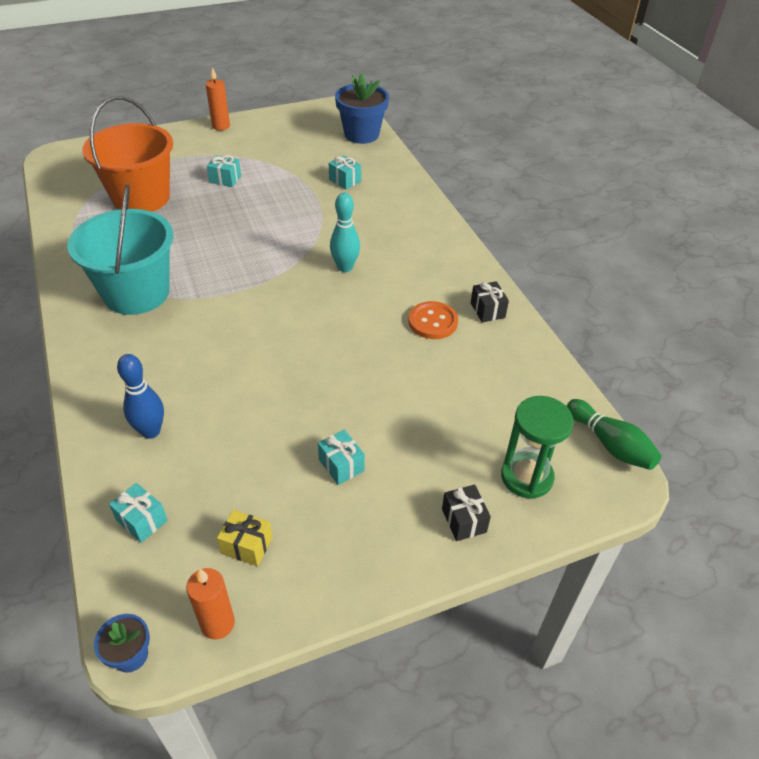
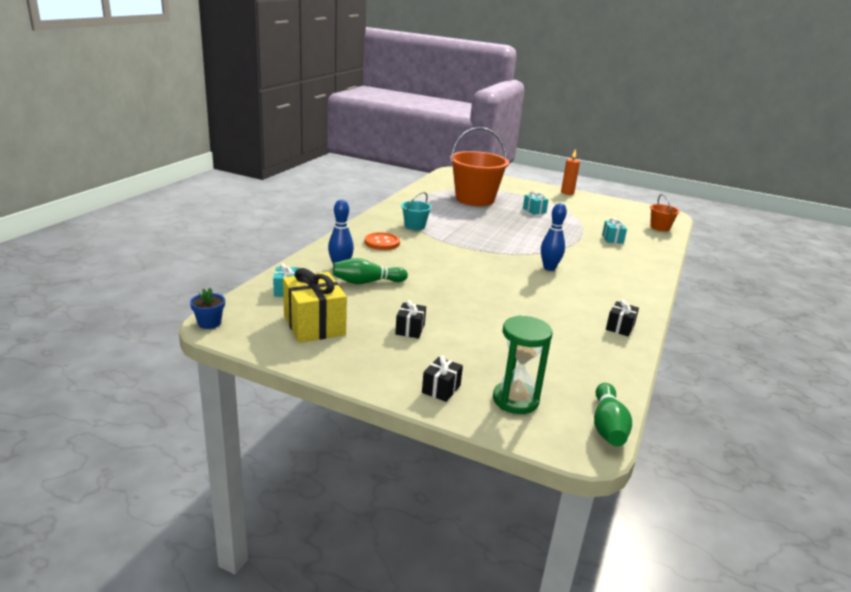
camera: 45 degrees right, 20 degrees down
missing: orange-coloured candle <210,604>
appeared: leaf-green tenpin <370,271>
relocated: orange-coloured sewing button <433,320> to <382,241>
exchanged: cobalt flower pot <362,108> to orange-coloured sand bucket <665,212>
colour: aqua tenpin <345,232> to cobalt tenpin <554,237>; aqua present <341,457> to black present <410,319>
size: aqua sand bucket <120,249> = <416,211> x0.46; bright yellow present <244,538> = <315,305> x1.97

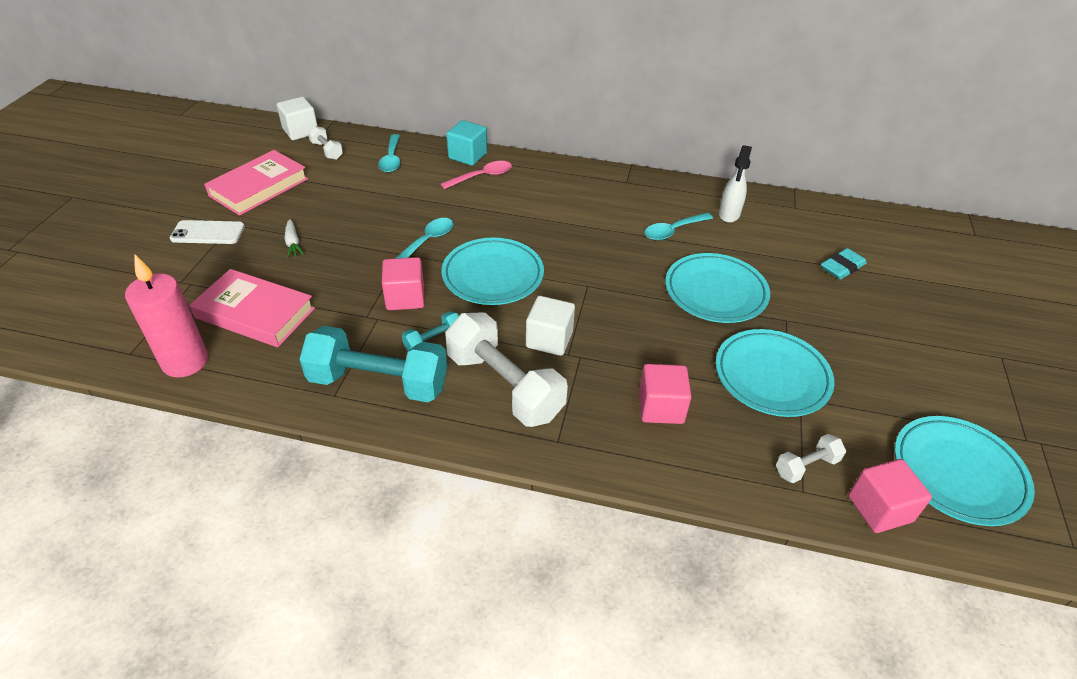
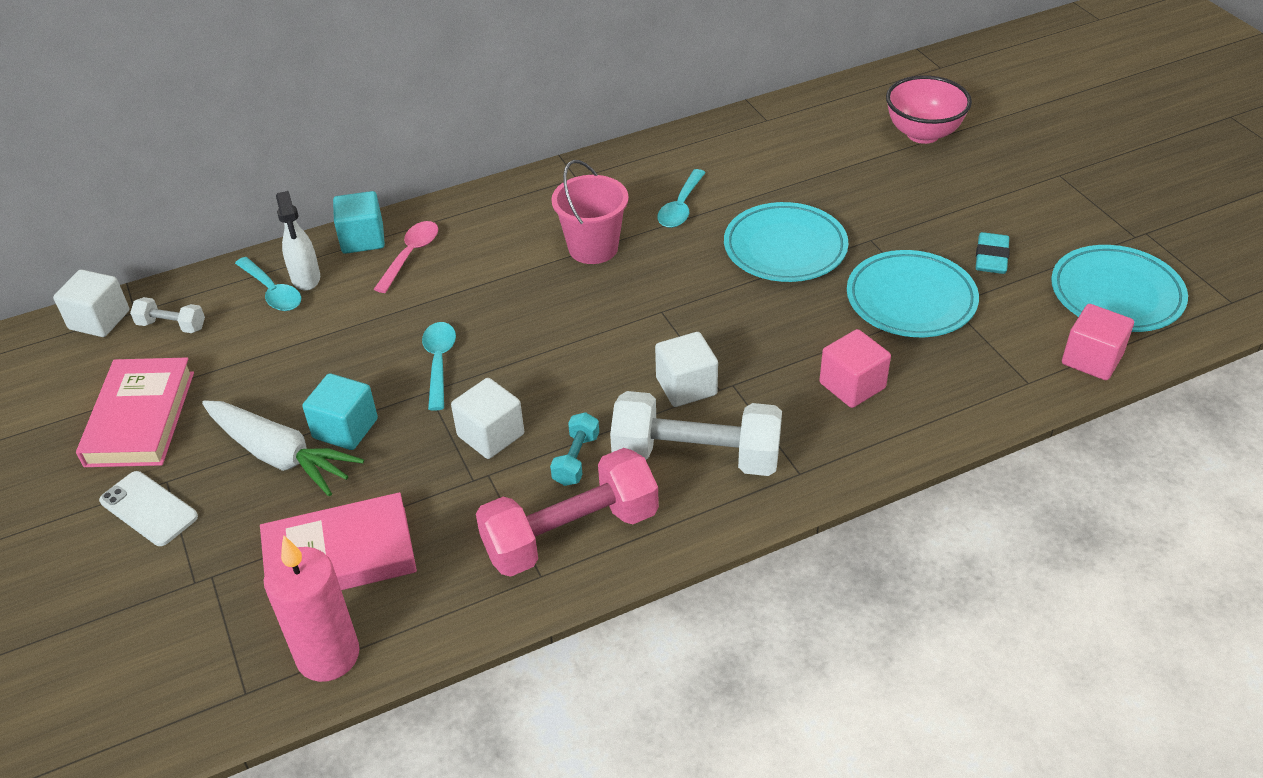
camera: 35 degrees left, 0 degrees up
missing: aqua dinner plate <493,271>; pure white hand weight <811,458>
appeared: pink deep dish <929,109>; pink sand bucket <590,212>; aqua block <340,411>
relocated: pure white spray bottle <735,184> to <298,241>; aqua gum eraser <844,263> to <993,253>
colour: pink block <403,283> to pure white block <487,418>; aqua hand weight <373,364> to pink hand weight <567,512>
spun: pure white mobile phone <207,232> = <148,508> 75 degrees clockwise
size: pure white carrot <295,238> = <283,448> x2.16

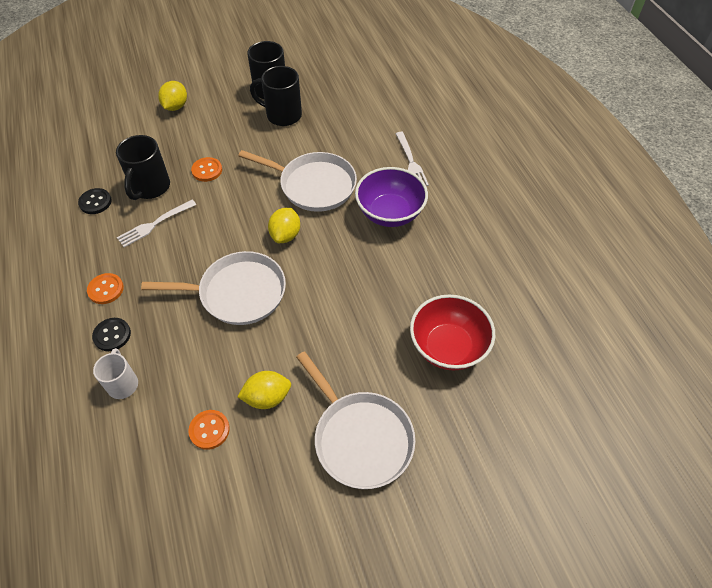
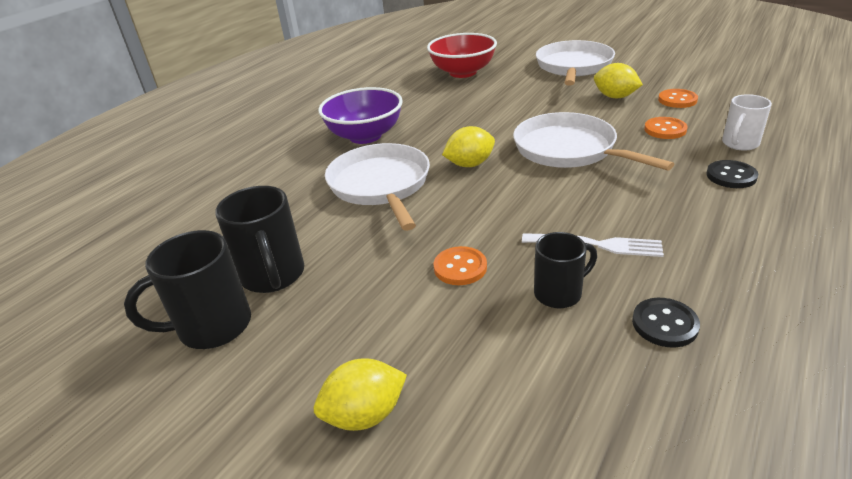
camera: 125 degrees left, 20 degrees down
missing: pure white table fork <412,159>
relocated: orange-coloured sewing button <105,288> to <665,128>
size: black tea mug <143,167> = <565,270> x0.65

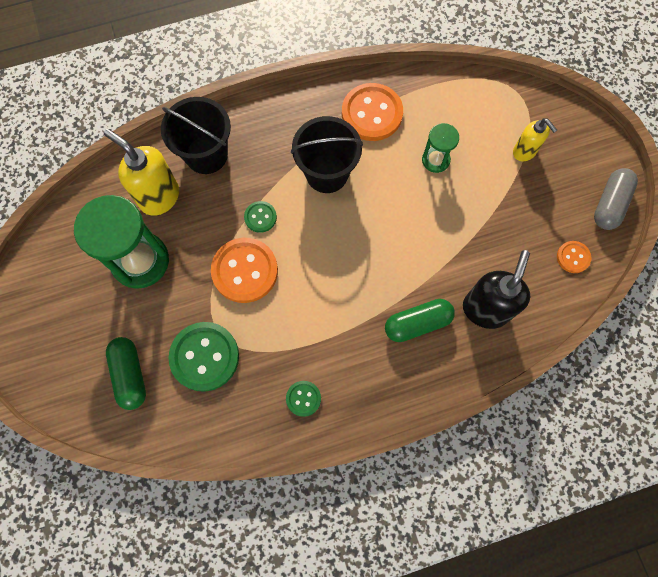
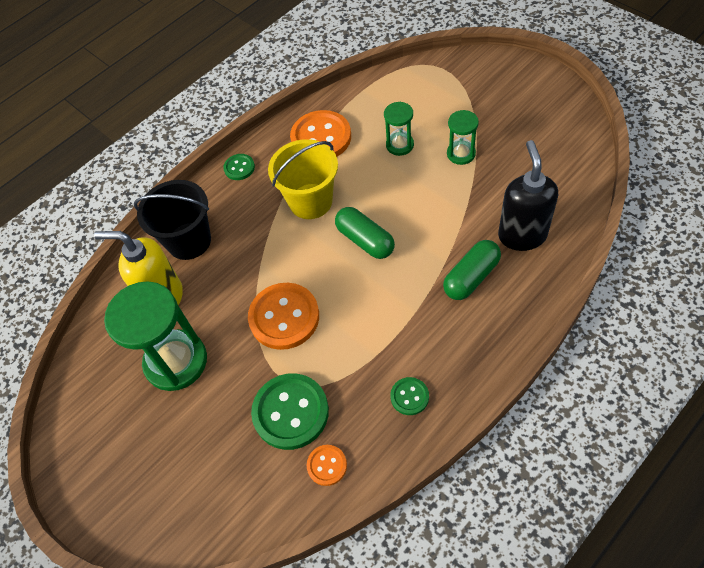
camera: 20 degrees left, 15 degrees down
missing: bright yellow soap dispenser <535,139>; gray pill <616,199>
appeared: leaf-green sandglass <463,137>
relocated: leaf-green sewing button <260,217> to <239,167>; orange-coloured sewing button <574,257> to <327,465>; leaf-green pill <126,373> to <365,233>
colour: black sand bucket <327,154> to bright yellow sand bucket <303,179>

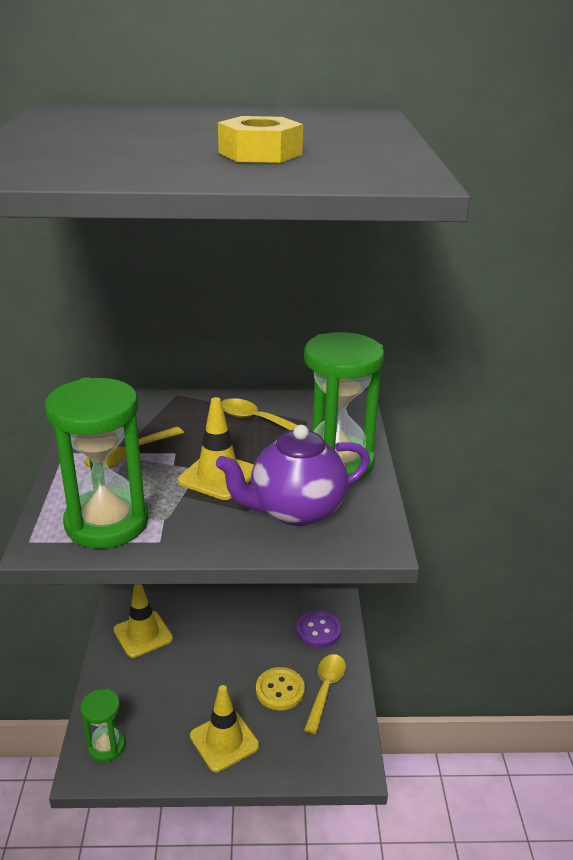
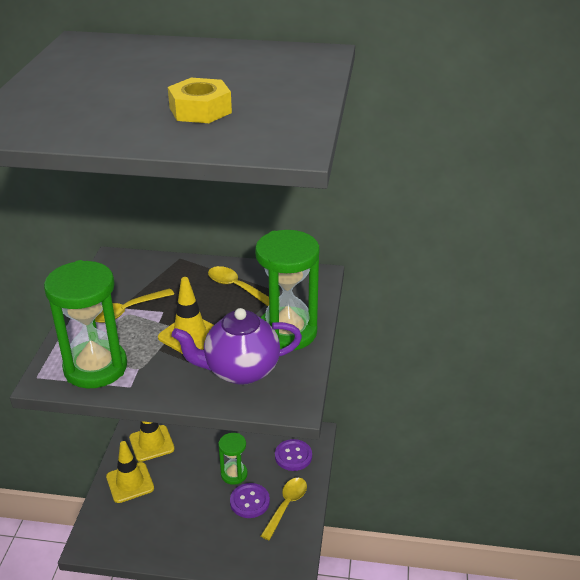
camera: 10 degrees right, 5 degrees up
relocated: bright yellow road cone <224,728> to <130,472>; leaf-green sandglass <102,725> to <233,459>
colour: bright yellow sewing button <280,688> to violet sewing button <250,500>

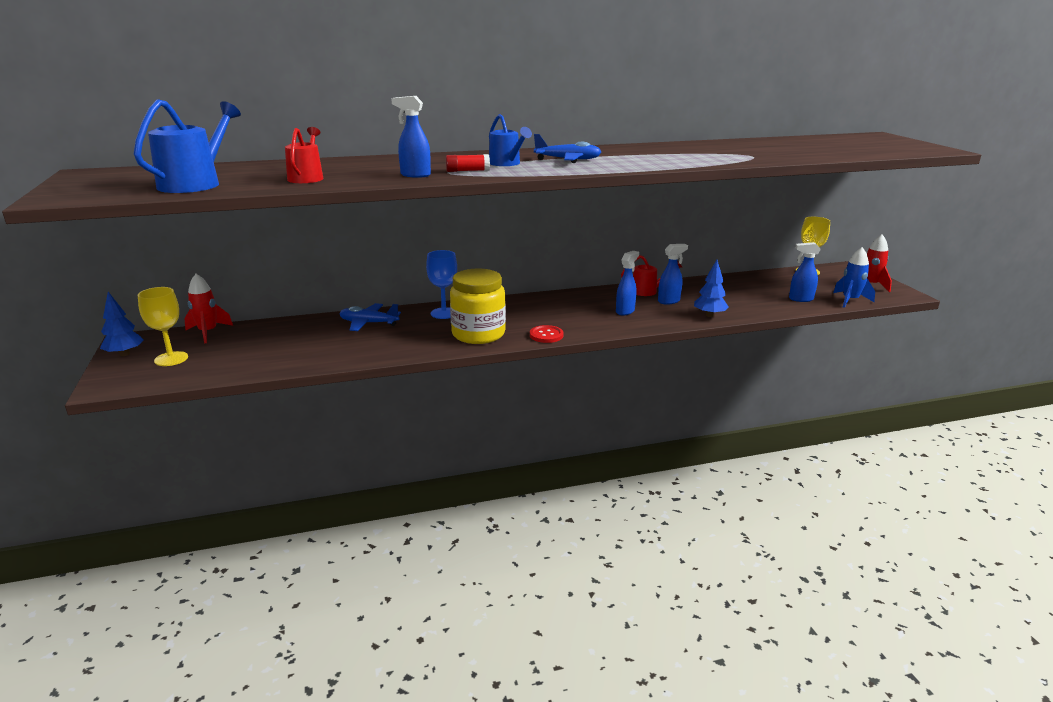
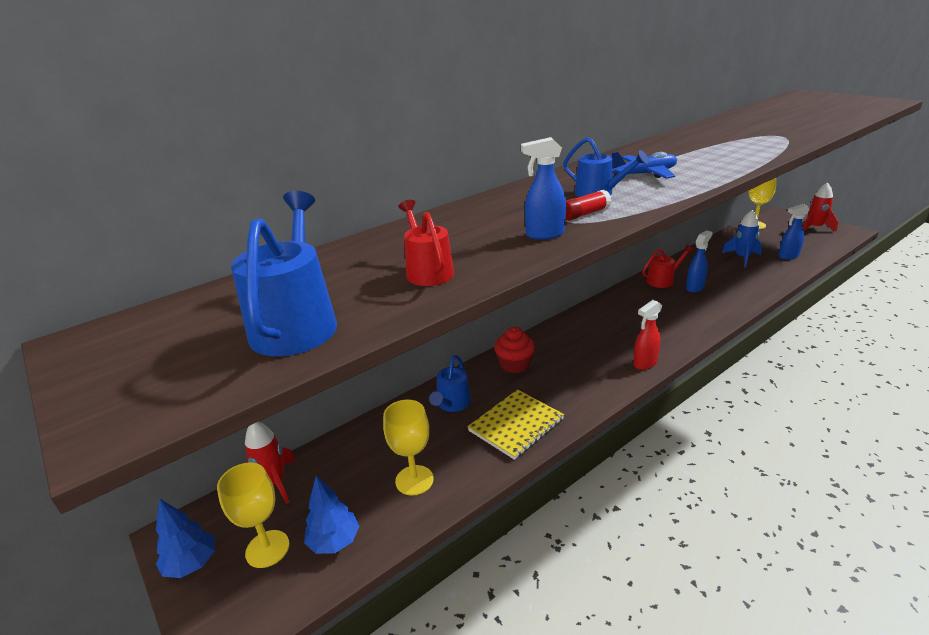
camera: 20 degrees left, 5 degrees up
missing: cobalt spray bottle <627,283>; bright yellow jam jar <478,306>
appeared: bright yellow exercise book <515,424>; bright yellow goblet <408,448>
relocated: cobalt spaceship <854,277> to <742,238>; cobalt tree <711,288> to <331,515>
exchanged: cobalt goblet <441,284> to scarlet fairy cake <514,350>; cobalt plane <370,317> to cobalt watering pot <450,383>; scarlet sewing button <546,334> to scarlet spray bottle <647,335>

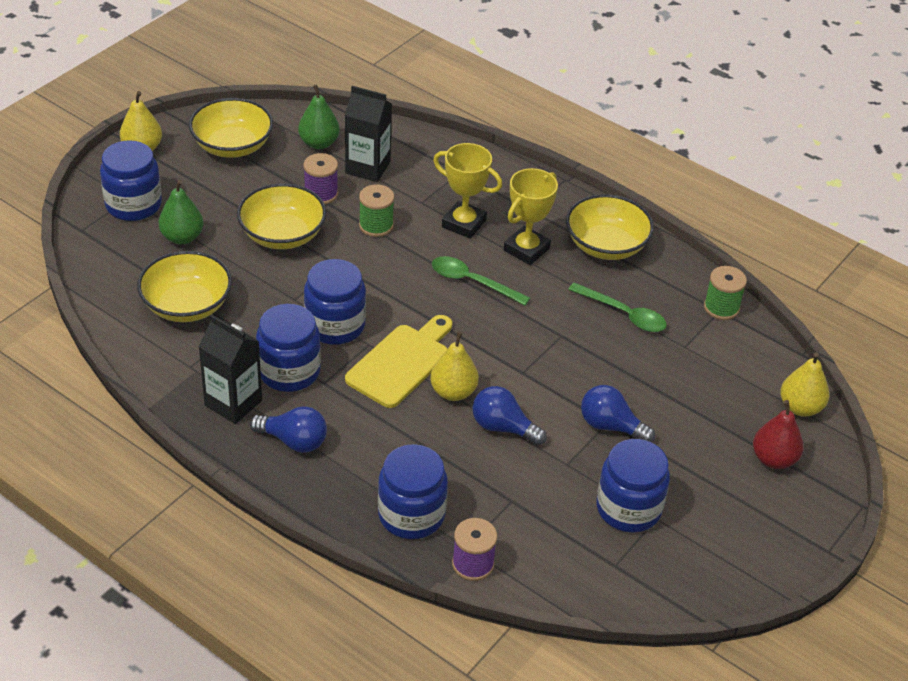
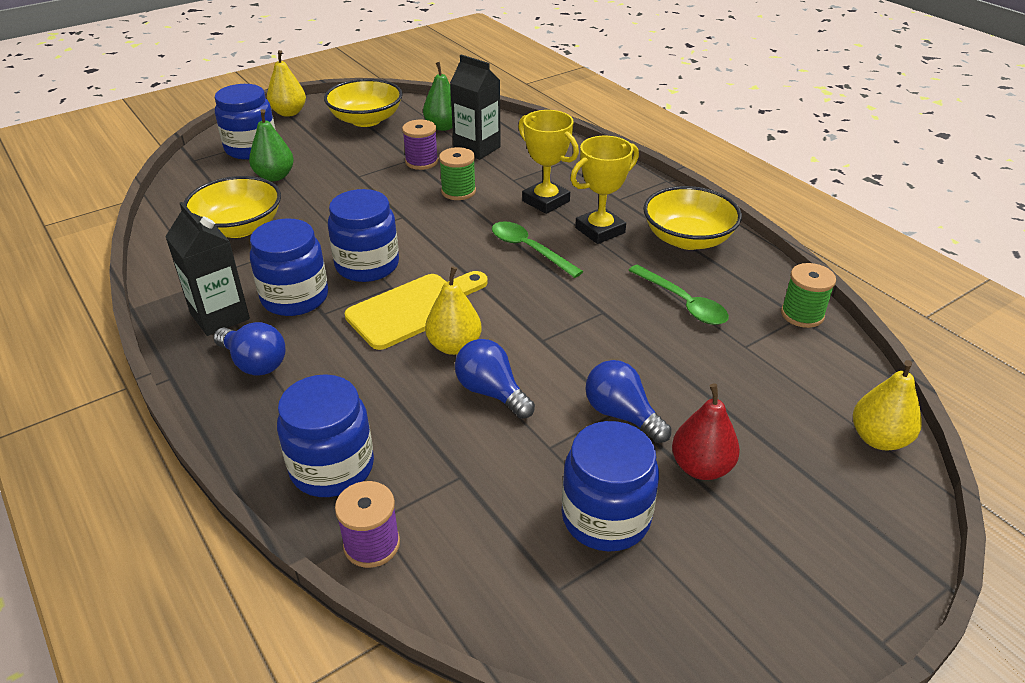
camera: 20 degrees right, 5 degrees down
missing: bright yellow deep dish <281,216>
relocated: scarlet pear <778,434> to <706,431>

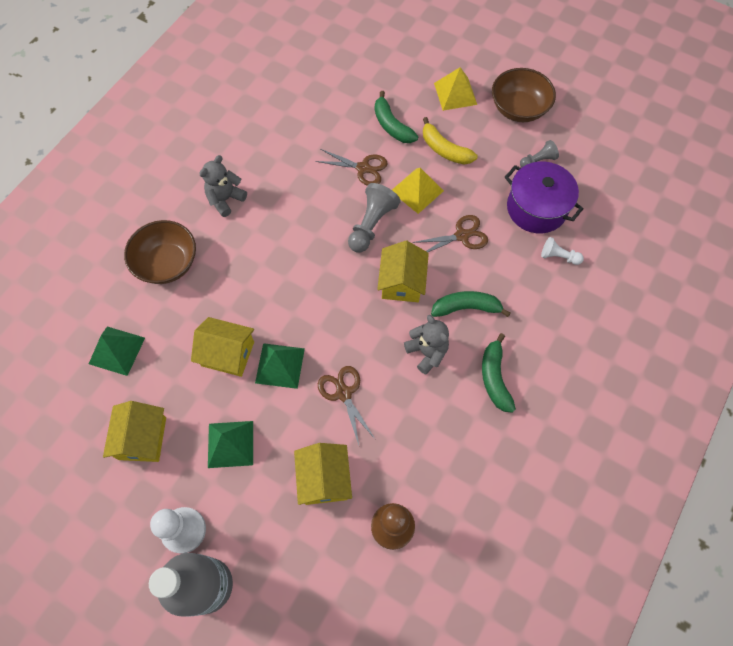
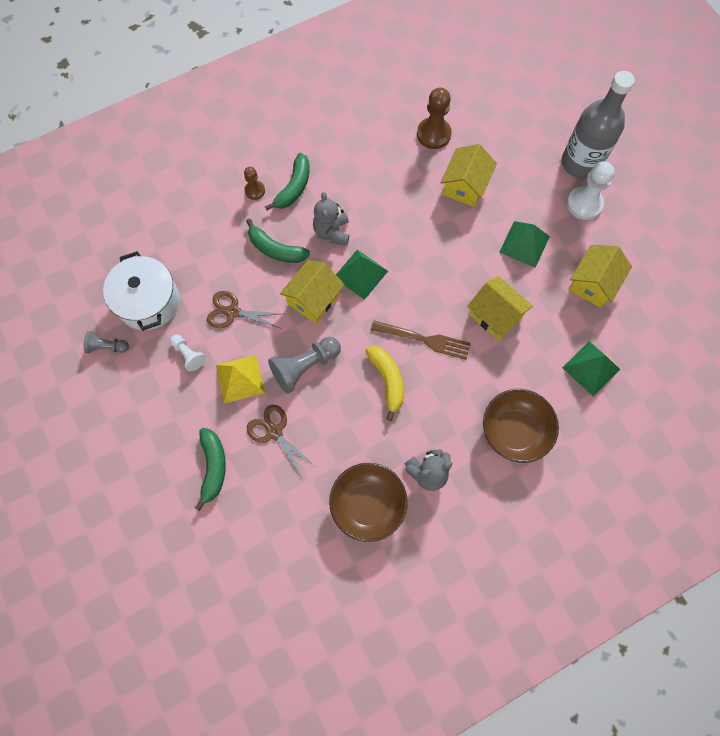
camera: 150 degrees left, 5 degrees up
missing: bright yellow solid pyramid <455,89>; russet shears <347,405>
appeared: russet game pawn <254,183>; russet table fork <421,340>
relocated: russet deep dish <524,95> to <368,502>; bright yellow banana fruit <450,140> to <384,383>; pure white game pawn <562,251> to <188,353>; leaf-green solid pyramid <280,366> to <362,275>
colour: violet pot <544,197> to pure white pot <141,291>

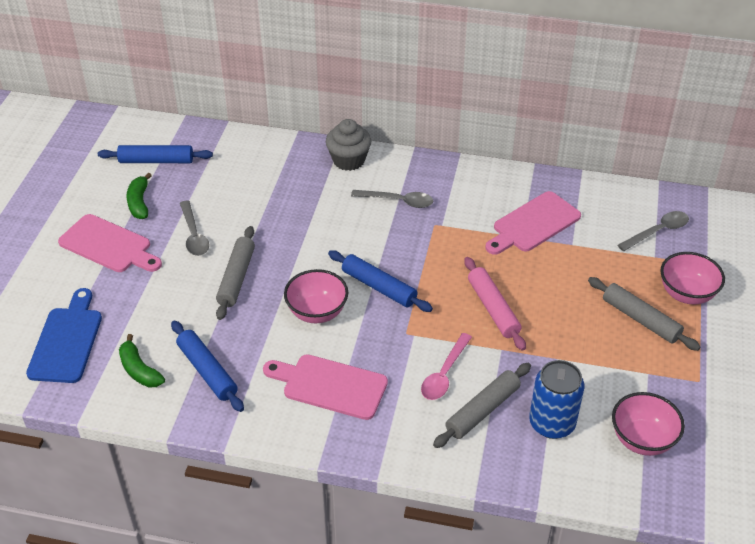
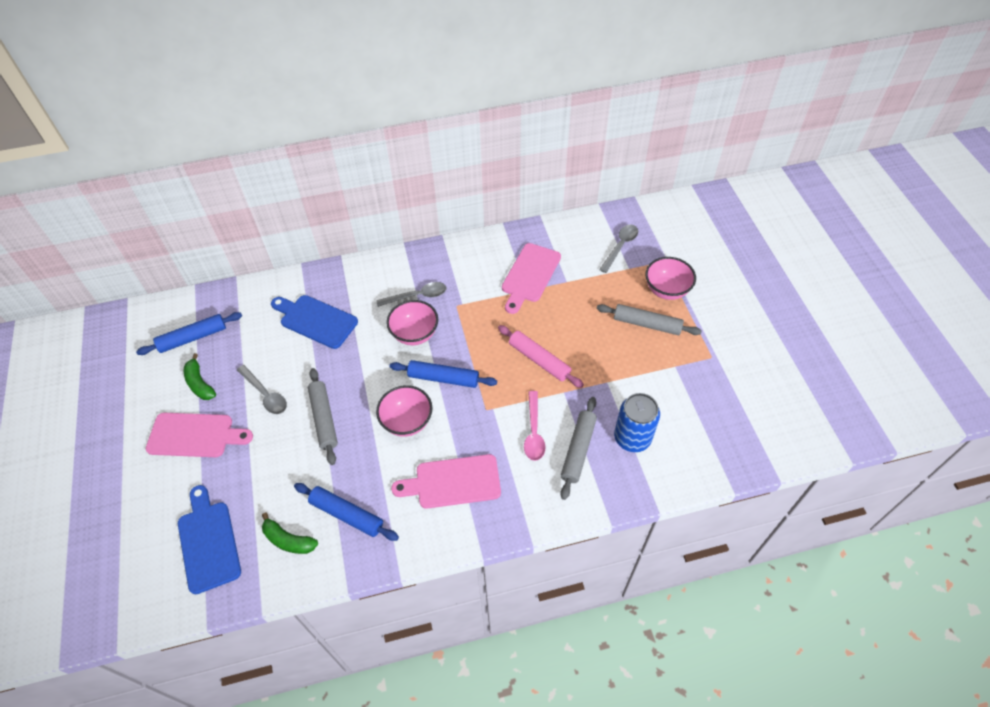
camera: 25 degrees left, 10 degrees up
missing: gray fairy cake <348,145>
appeared: cobalt cutting board <314,322>
relocated: pink deep dish <648,424> to <412,322>

